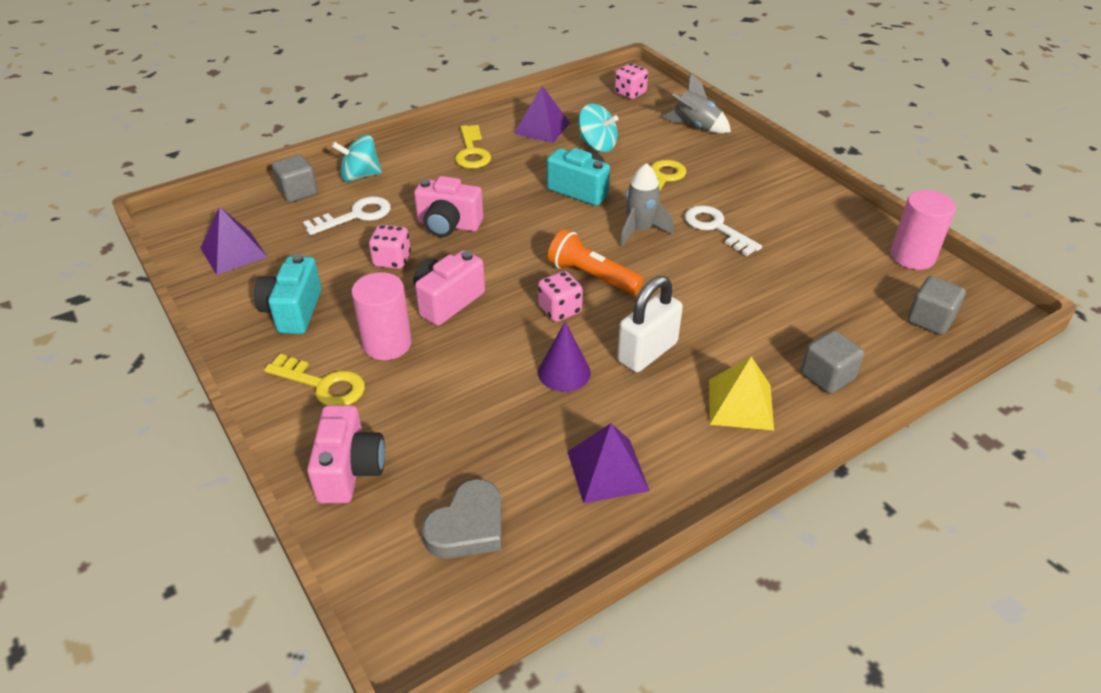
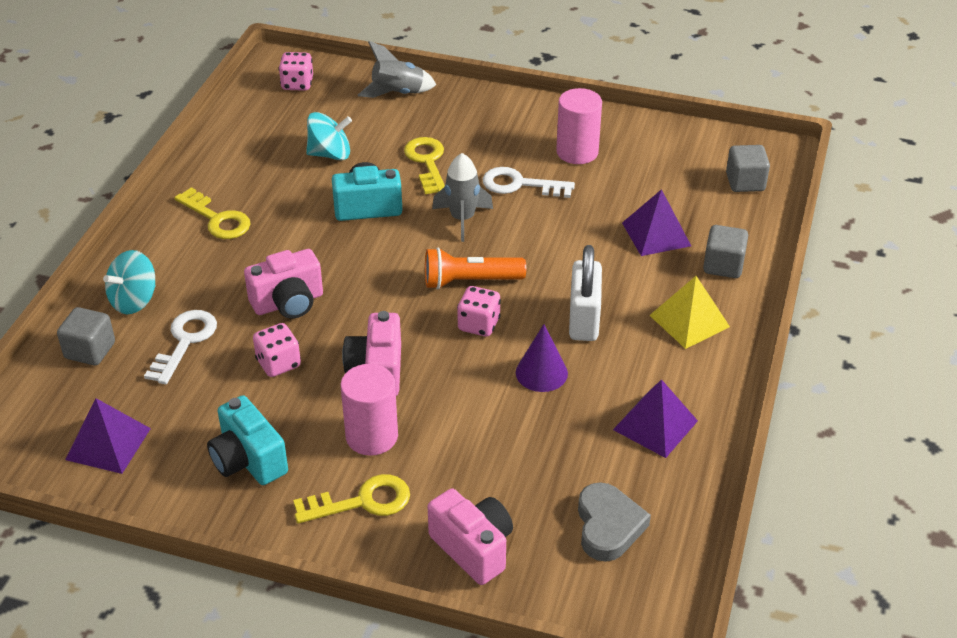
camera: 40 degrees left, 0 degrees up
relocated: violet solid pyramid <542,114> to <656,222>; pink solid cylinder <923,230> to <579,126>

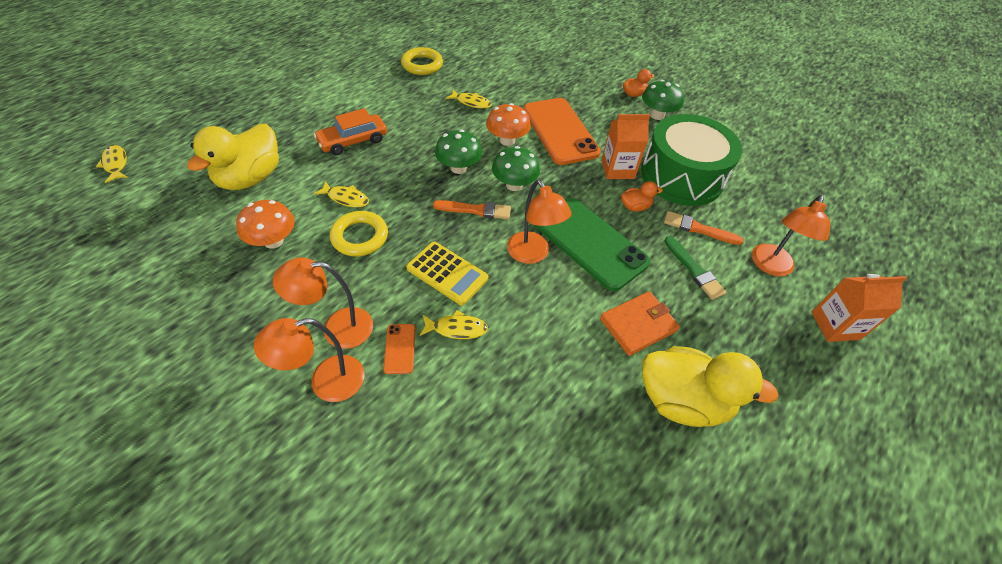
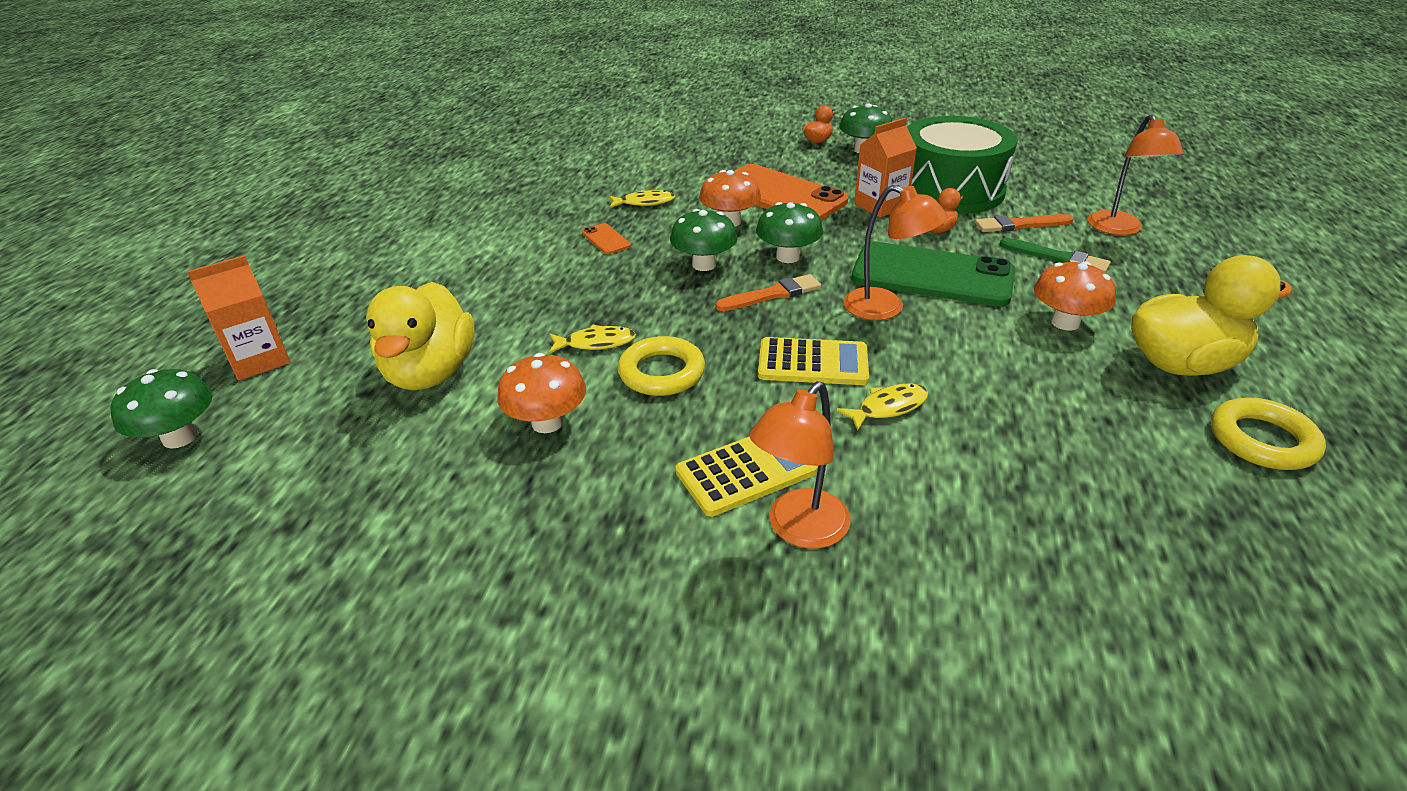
camera: 25 degrees left, 15 degrees down
missing: orange-coloured toy car <350,131>
relocated: bright yellow ring <422,61> to <1268,433>; orange-coloured juice carton <859,308> to <238,318>; orange-coloured mobile phone <399,349> to <606,238>
exchanged: bright yellow toy fish <112,164> to leaf-green toadstool <161,409>; orange-coloured desk lamp <323,303> to bright yellow pocket calculator <746,477>; orange-coloured wallet <640,323> to orange-coloured toadstool <1075,296>

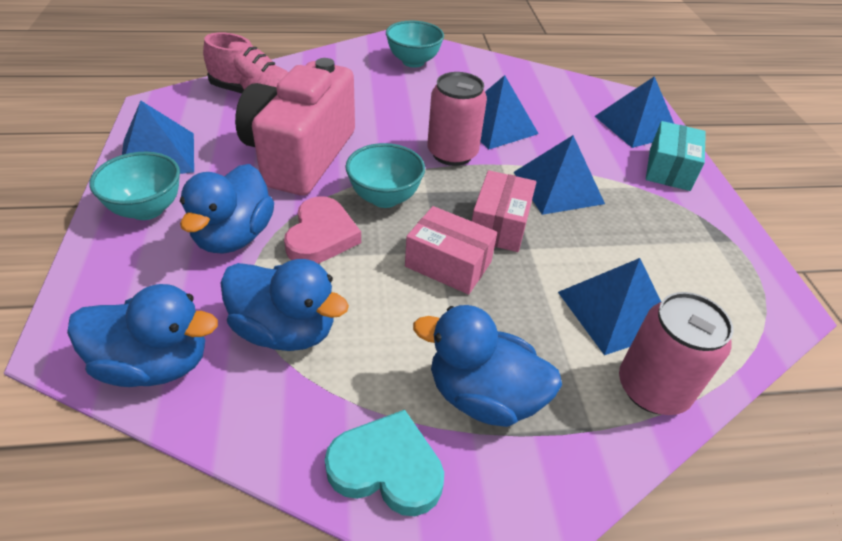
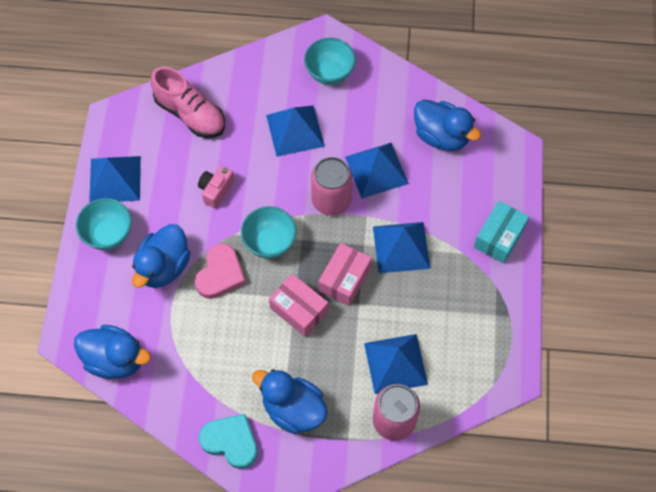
camera: 15 degrees right, 20 degrees up
relocated: cobalt solid pyramid <634,112> to <295,131>; cobalt rubber duck <284,305> to <447,125>
size: pink compact camera <295,127> = <216,187> x0.41

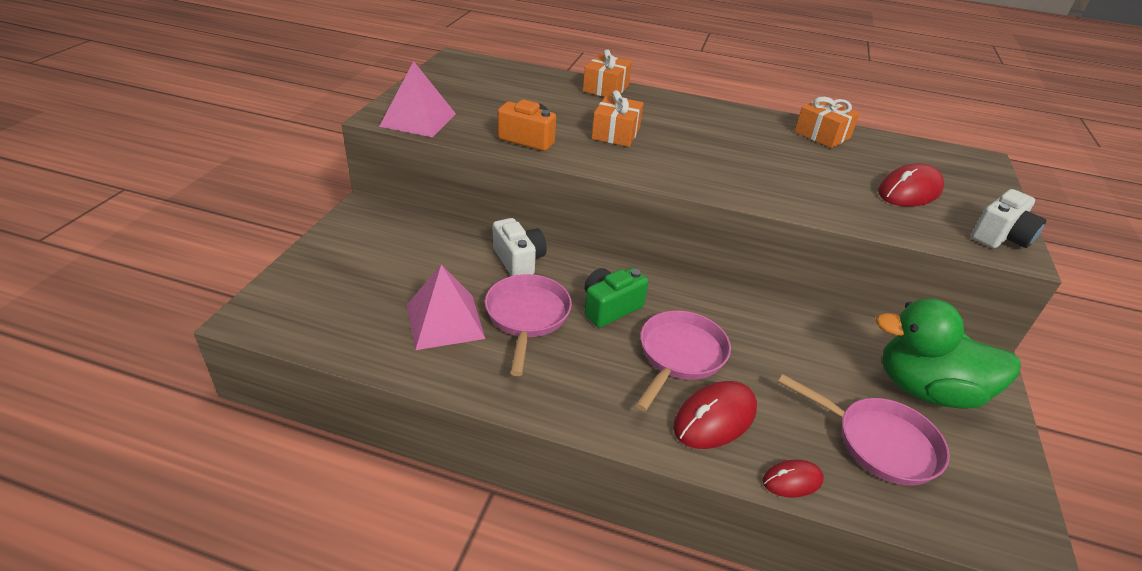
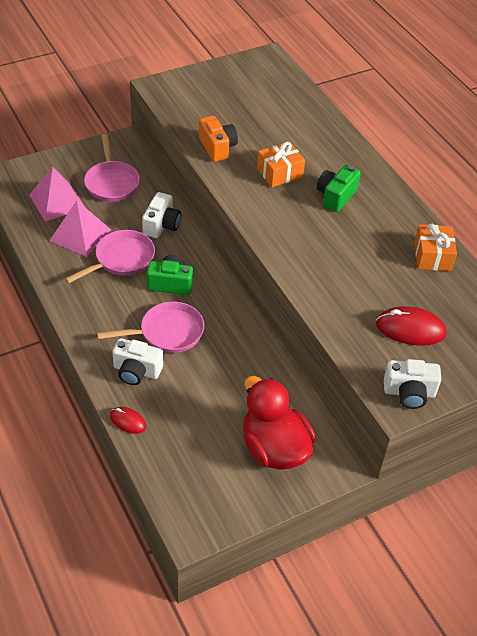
camera: 45 degrees right, 10 degrees up
missing: orange-coloured present <607,73>
appeared: leaf-green compact camera <339,188>
relocated: pink solid pyramid <417,99> to <57,194>; pink frying pan <864,430> to <112,168>
exchanged: scarlet PC mouse <715,415> to pure white compact camera <137,361>
colour: leaf-green rubber duck <948,353> to scarlet rubber duck <279,423>

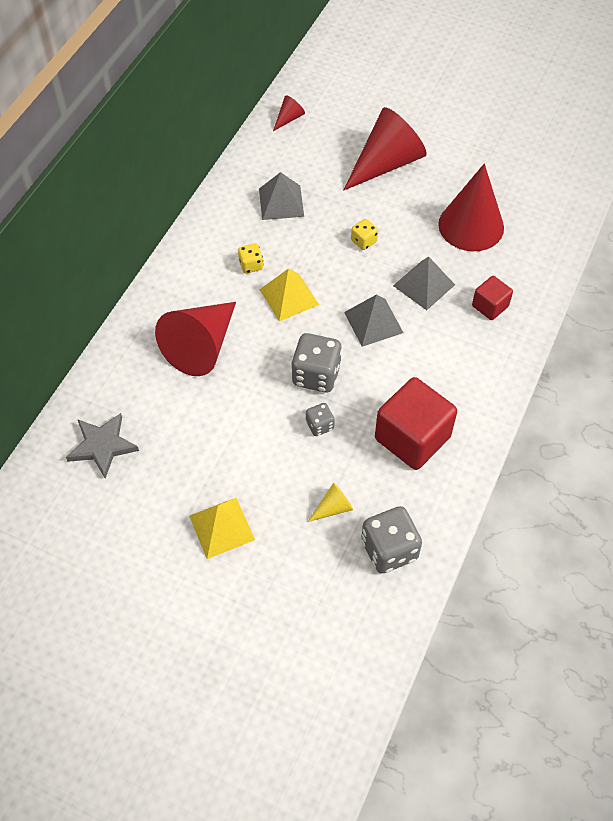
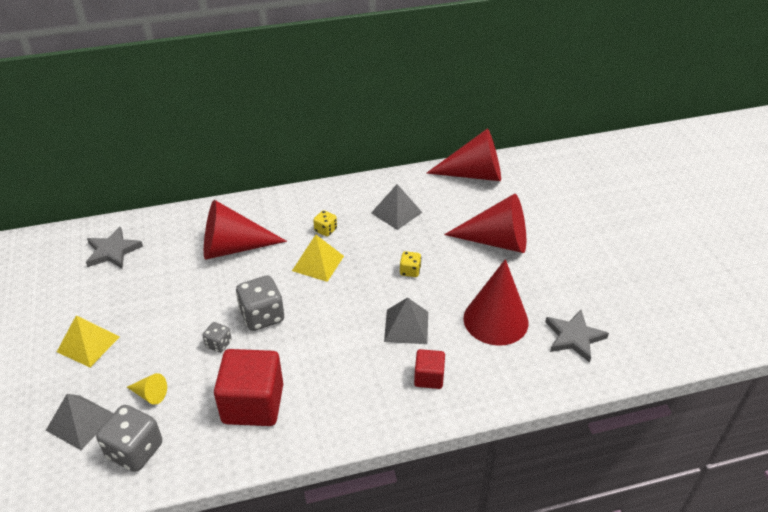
camera: 50 degrees right, 15 degrees down
appeared: gray star <577,336>
relocated: gray solid pyramid <374,320> to <79,422>
size: scarlet solid cone <289,113> = <463,155> x2.32

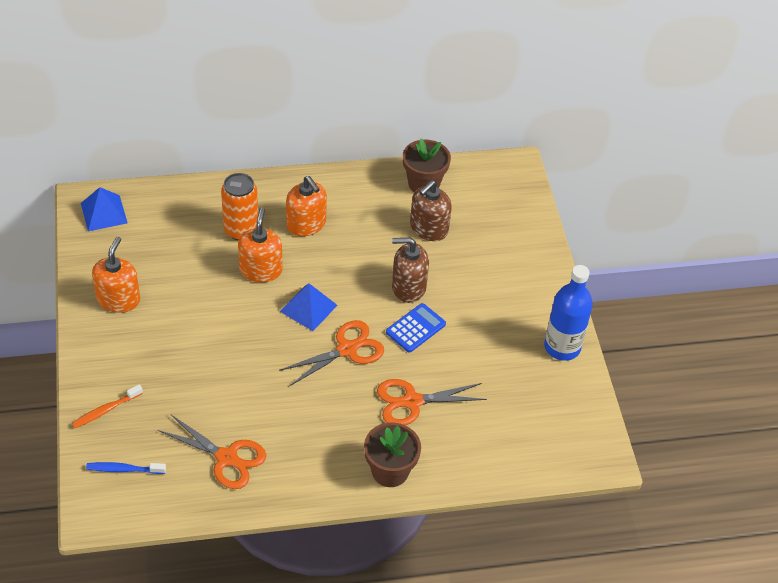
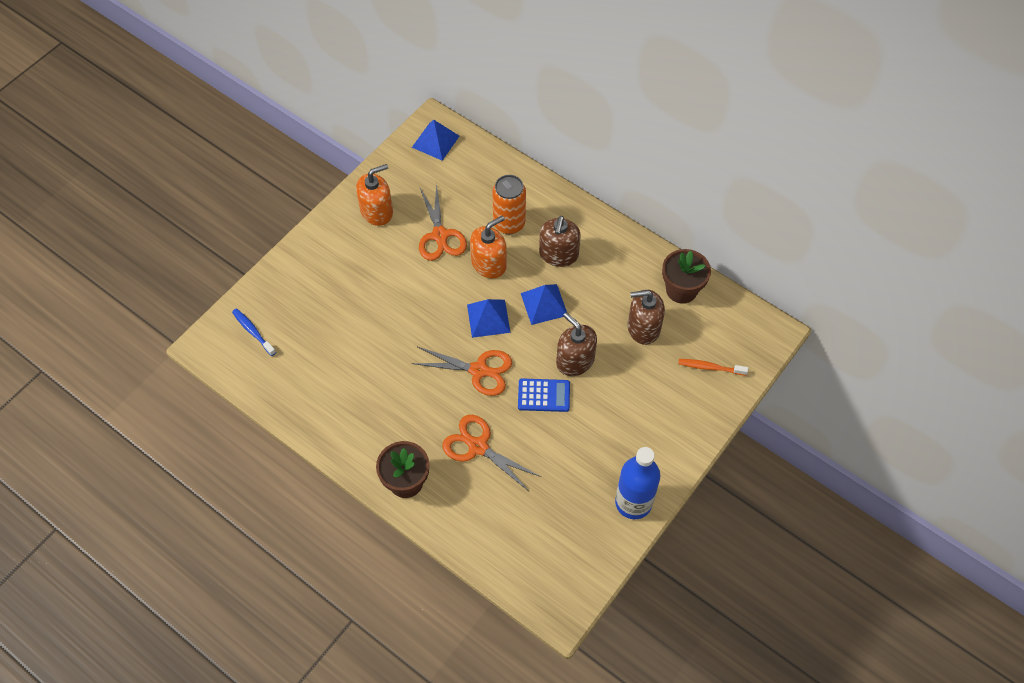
camera: 50 degrees right, 10 degrees up
appeared: cobalt solid pyramid <544,304>
relocated: orange-coloured toothbrush <107,406> to <713,367>; orange-coloured shears <212,452> to <443,222>
colour: orange-coloured soap dispenser <306,206> to russet soap dispenser <560,241>

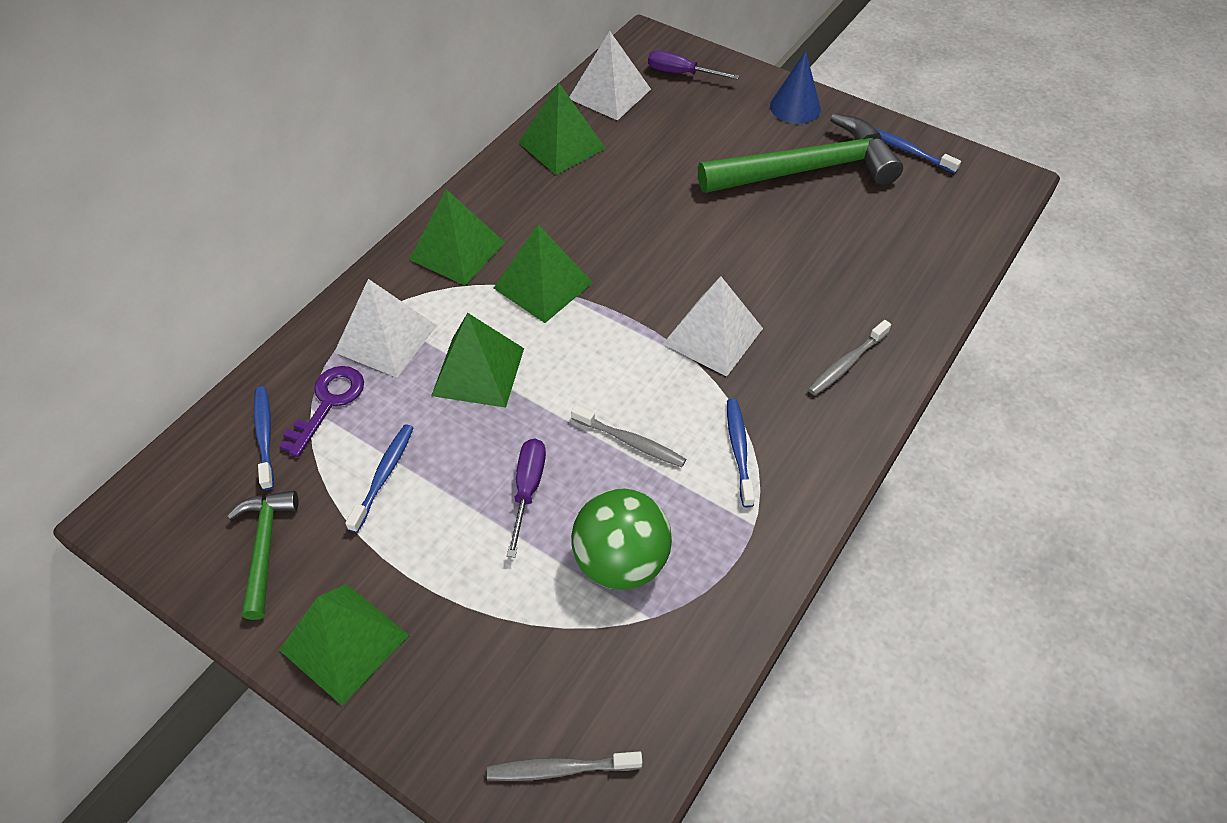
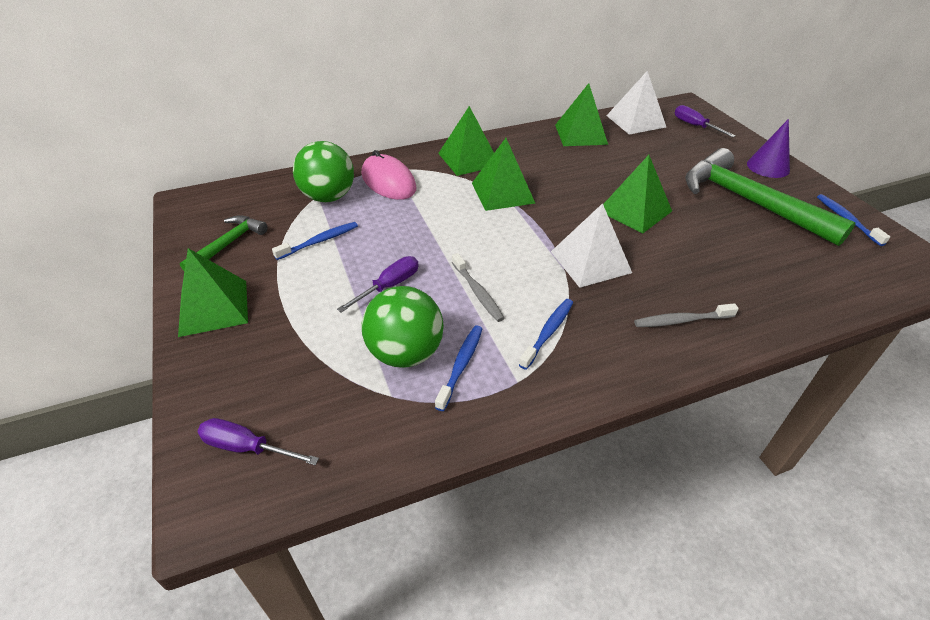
camera: 35 degrees right, 10 degrees down
relocated: leaf-green solid pyramid <477,360> to <637,194>; cobalt toothbrush <264,438> to <459,368>
exchanged: pure white solid pyramid <385,328> to pink PC mouse <389,175>; violet door key <321,411> to leaf-green ball <323,171>; gray toothbrush <564,766> to violet screwdriver <258,441>
colour: cobalt solid cone <795,87> to violet solid cone <768,148>
spun: leaf-green carpenter's hammer <800,153> = <770,197> 150 degrees counterclockwise

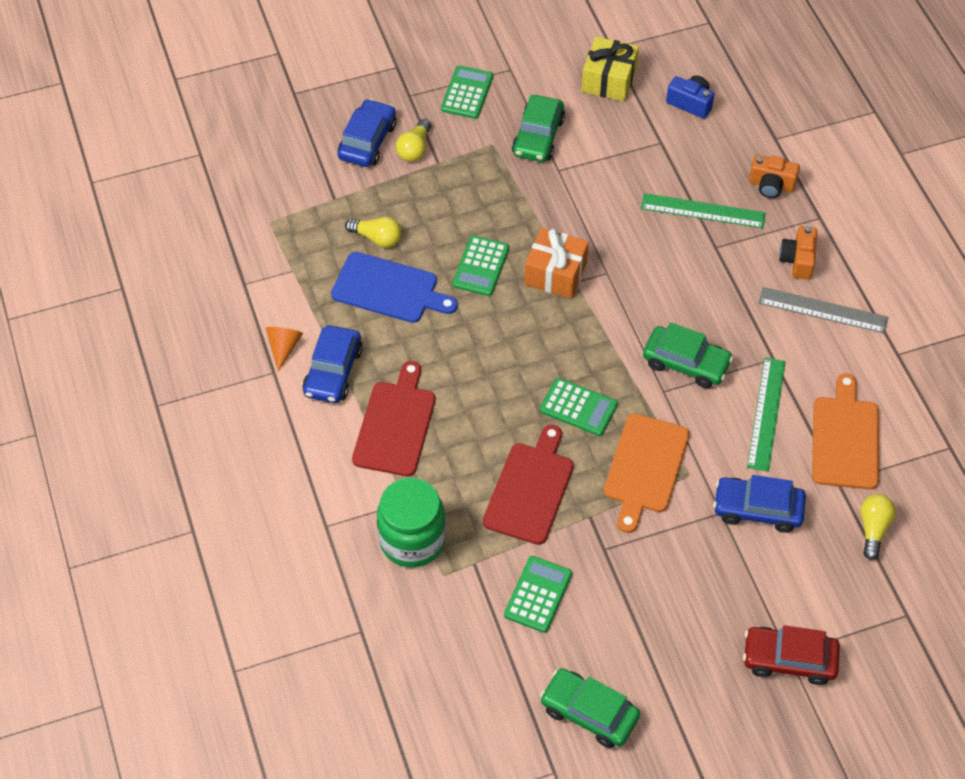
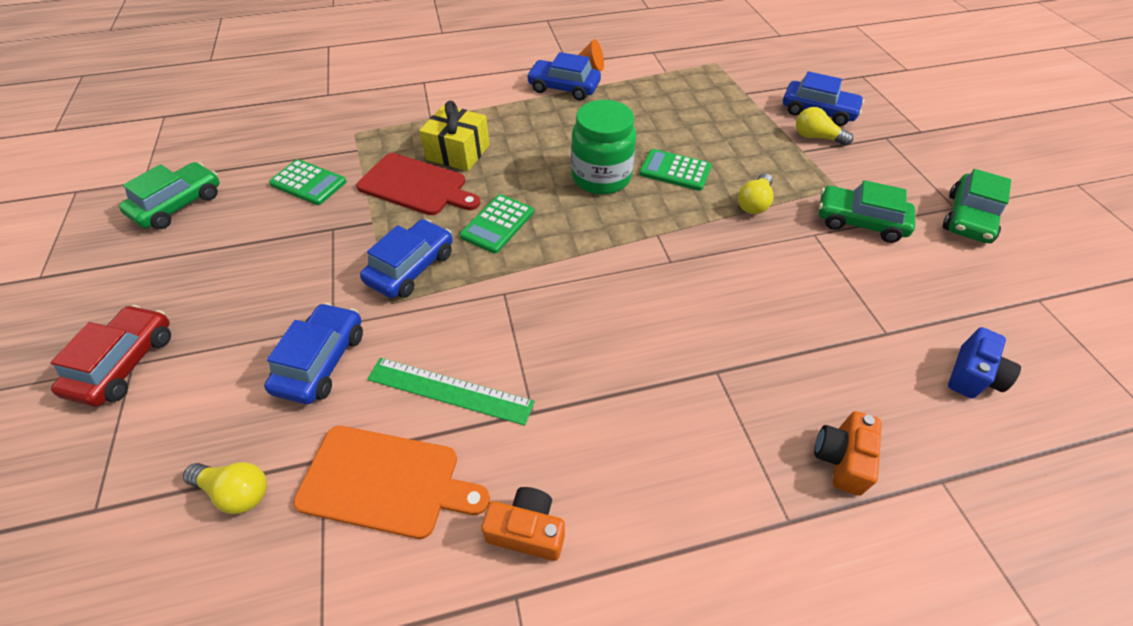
camera: 95 degrees right, 5 degrees down
missing: leaf-green pocket calculator <467,92>; leaf-green straightedge <703,210>; orange-coloured present <557,263>; cobalt cutting board <394,287>; gray straightedge <823,310>; scarlet cutting board <393,418>
relocated: bright yellow present <610,69> to <454,136>; bright yellow bulb <373,232> to <755,193>; orange-coloured compact camera <798,253> to <523,524>; leaf-green toy car <688,355> to <977,206>; leaf-green jam jar <411,522> to <603,147>
exchanged: orange-coloured cutting board <647,473> to cobalt toy car <406,258>

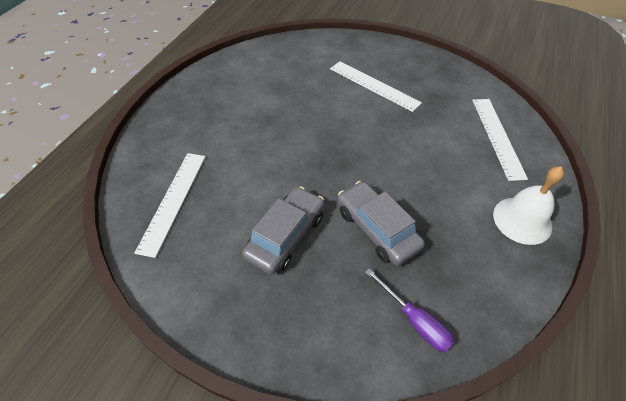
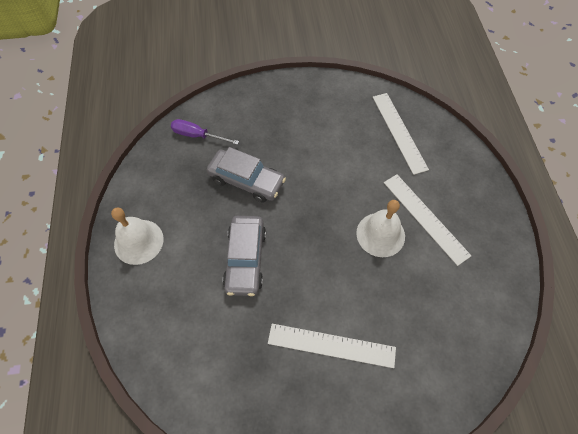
camera: 150 degrees right, 10 degrees up
appeared: pure white bell <380,228>
relocated: pure white straightedge <500,140> to <427,220>; gray toy car <283,230> to <244,256>

